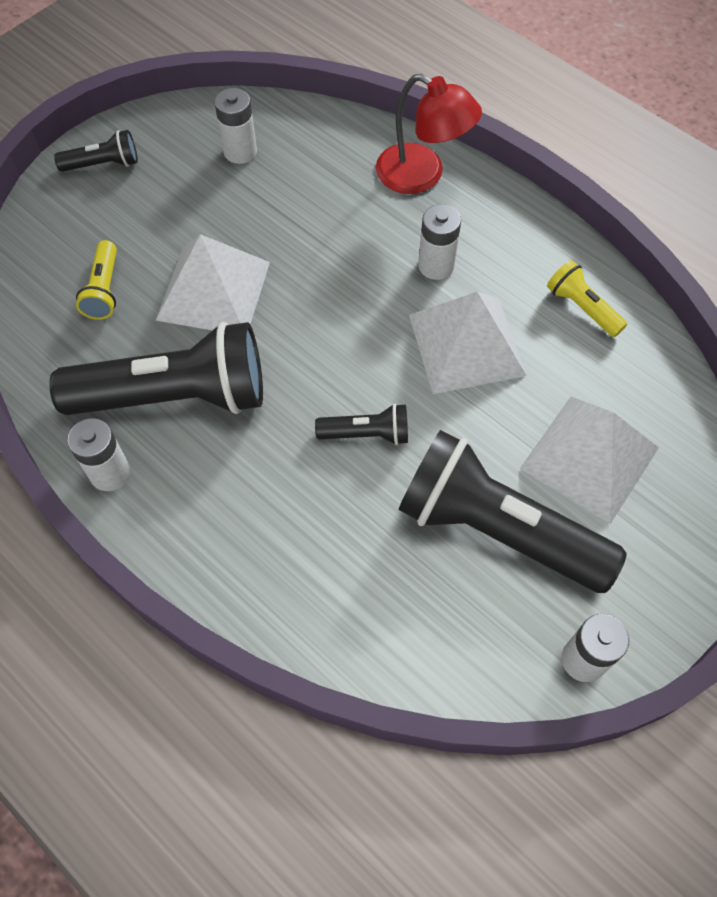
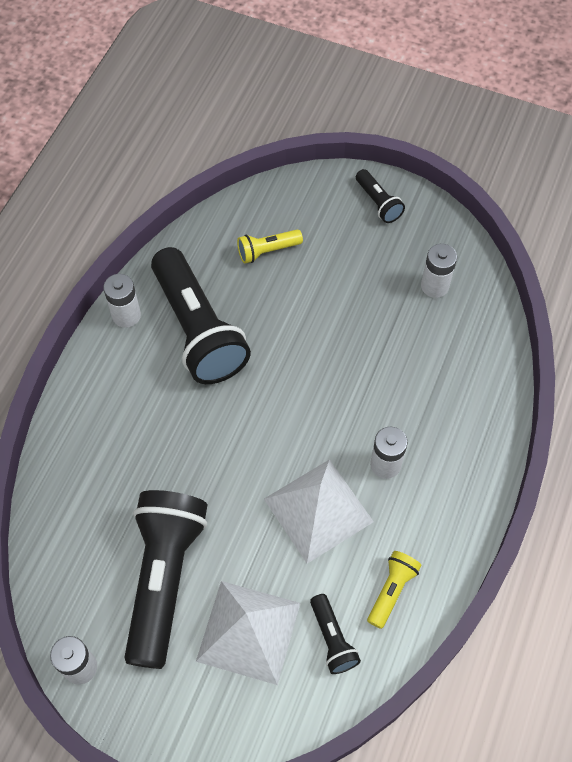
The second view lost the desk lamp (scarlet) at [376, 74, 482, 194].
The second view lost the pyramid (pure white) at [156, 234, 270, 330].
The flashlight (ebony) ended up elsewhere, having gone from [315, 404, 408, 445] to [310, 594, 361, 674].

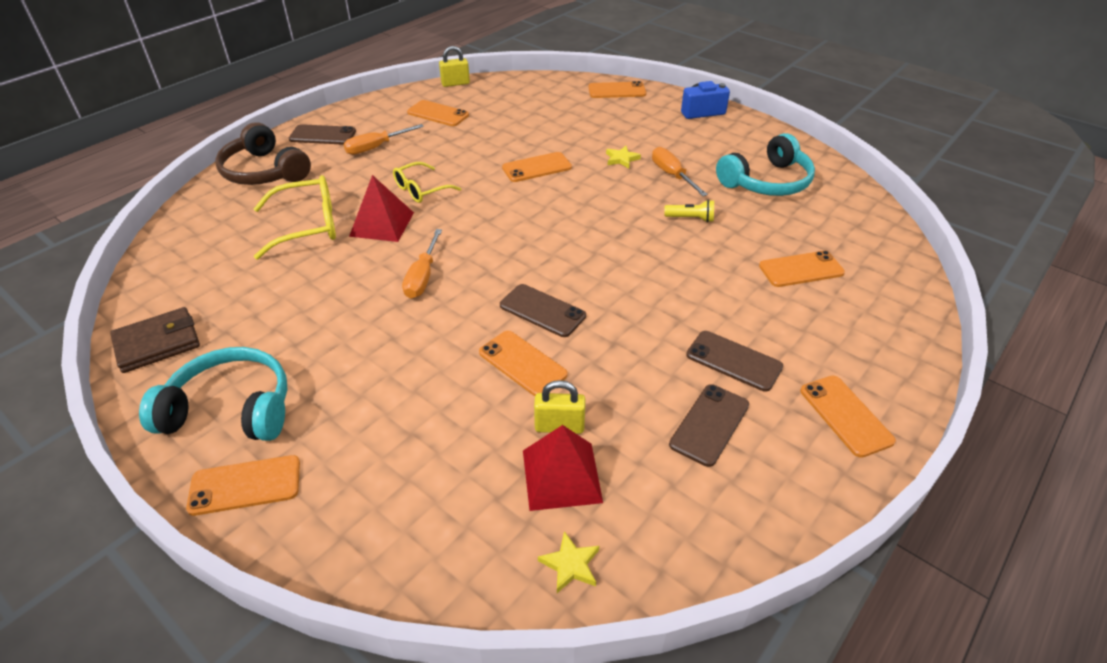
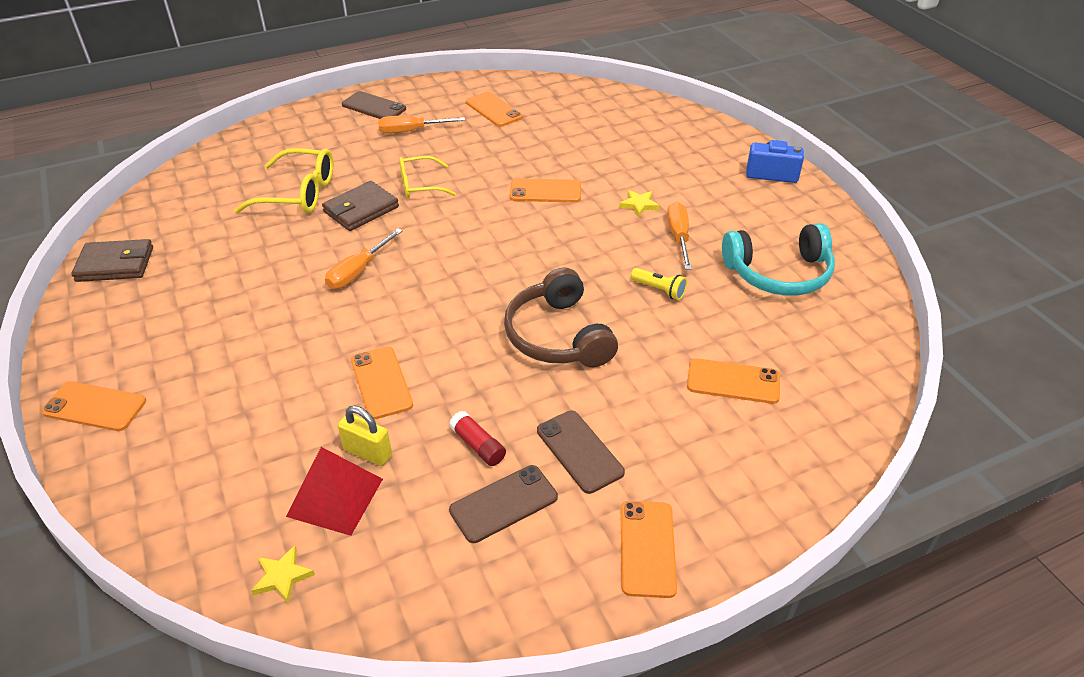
The second view lost the small lock (golden) at [439, 46, 470, 87].
The second view lost the mobile phone (orange) at [588, 81, 646, 98].
The over-ear headphones (brown) ended up elsewhere, having gone from [215, 122, 311, 185] to [504, 267, 618, 367].
Where the pyramid (scarlet) stood at [349, 175, 414, 242], the billfold (brown) came to stand at [322, 181, 399, 231].
The second view lost the mobile phone (brown) at [500, 284, 586, 337].
The second view lost the over-ear headphones (turquoise) at [139, 347, 288, 441].
The second view gained the glue stick (scarlet) at [449, 411, 506, 466].

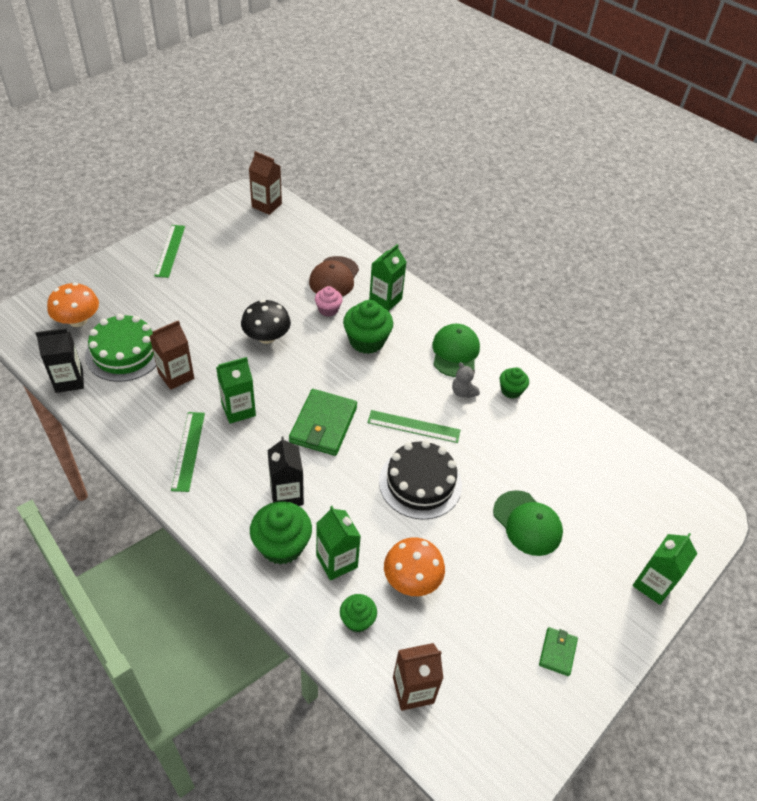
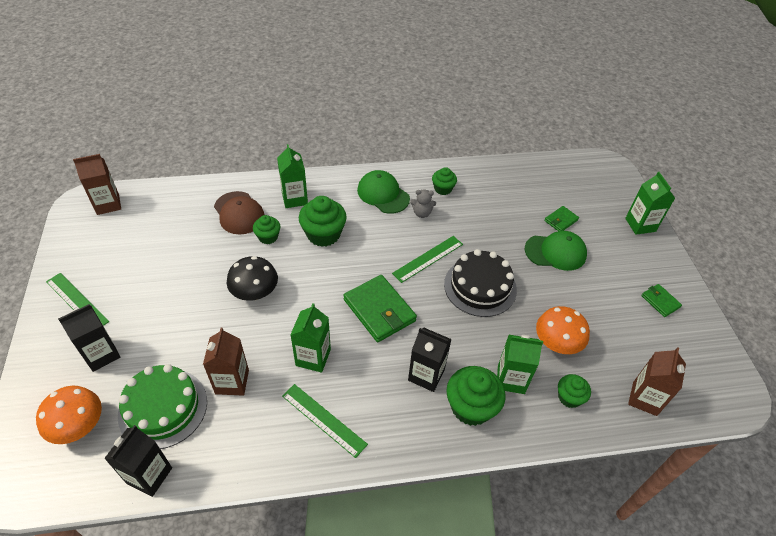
What was the muffin (pink) at [315, 286, 343, 317] turned into the muffin (green) at [253, 215, 280, 244].
The second view gained the billfold (green) at [544, 206, 579, 231].
The second view gained the milk carton (ebony) at [58, 304, 121, 372].

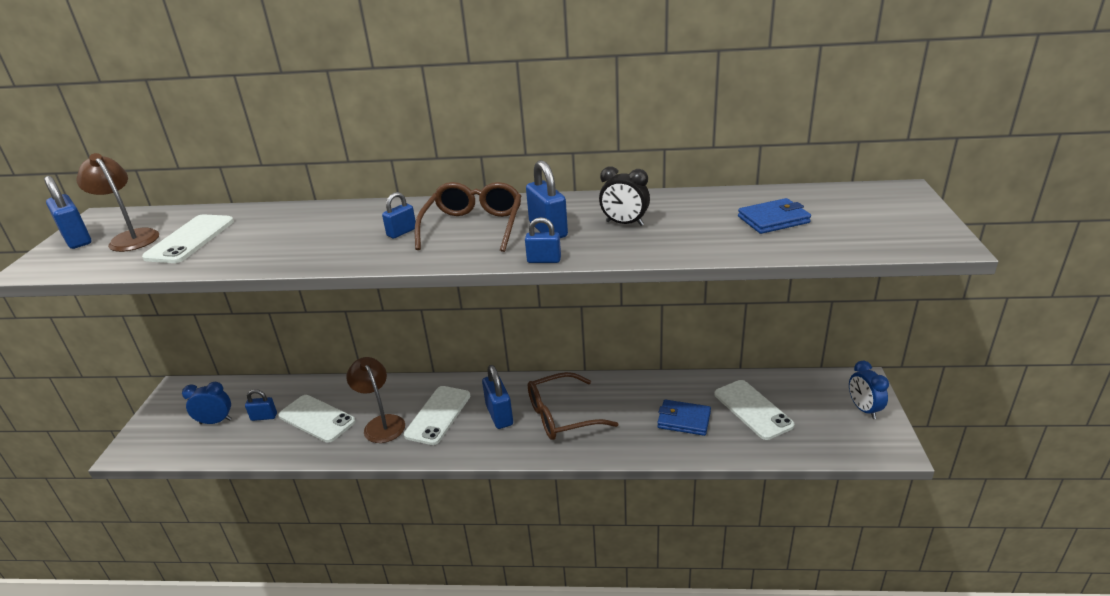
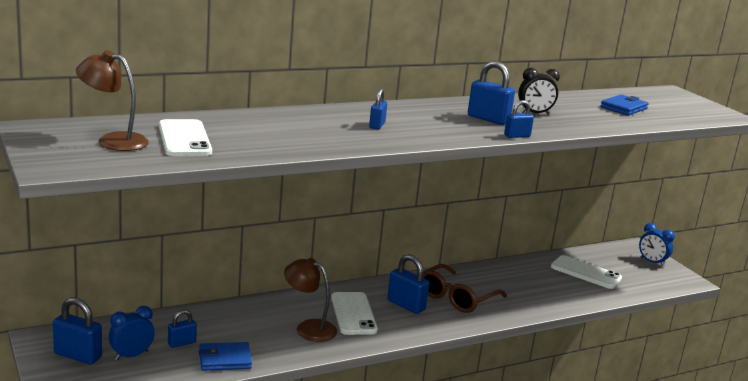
The small lock (royal blue) ended up elsewhere, having gone from [44, 176, 91, 249] to [53, 297, 102, 364].
The second view lost the spectacles (brown) at [415, 182, 521, 252].
The second view lost the mobile phone (pure white) at [278, 395, 356, 443].
The billfold (royal blue) ended up elsewhere, having gone from [657, 400, 711, 436] to [199, 342, 252, 371].

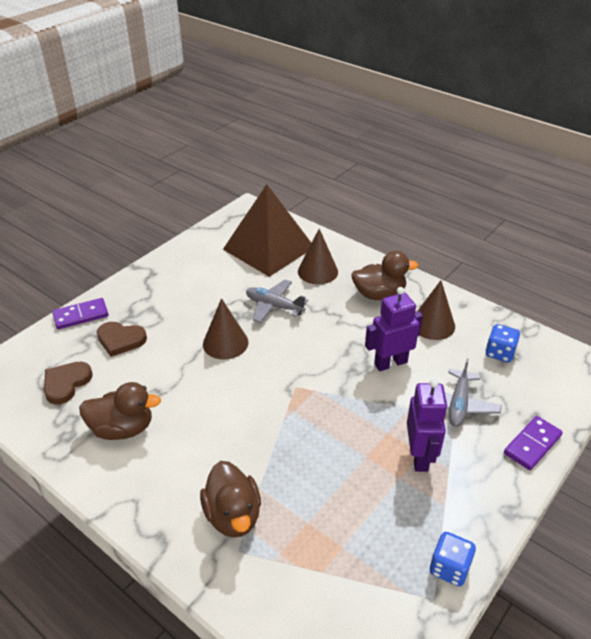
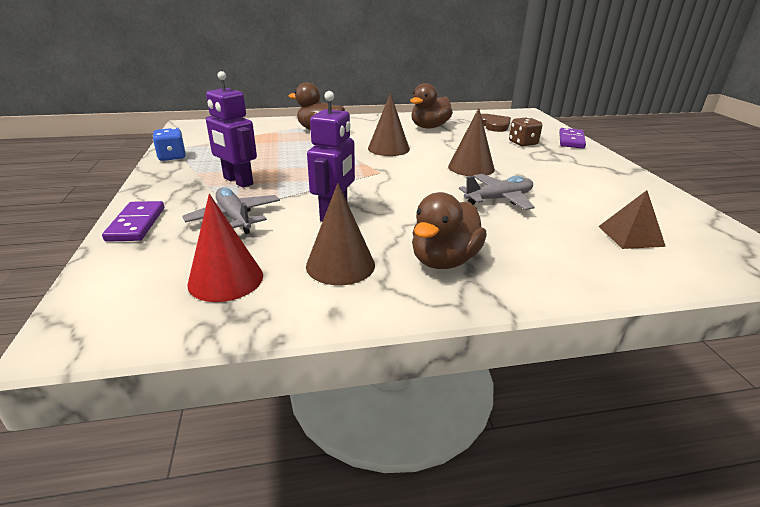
The size of the pyramid (brown) at [223, 184, 311, 277] changed by a factor of 0.44.
The cone (brown) ended up elsewhere, having gone from [298, 229, 338, 285] to [368, 93, 410, 156].
Where the heart shape (brown) stood at [97, 322, 147, 357], the dice (brown) came to stand at [509, 117, 542, 146].
Where the dice (royal blue) stood at [485, 324, 520, 363], the cone (scarlet) came to stand at [188, 194, 263, 302].

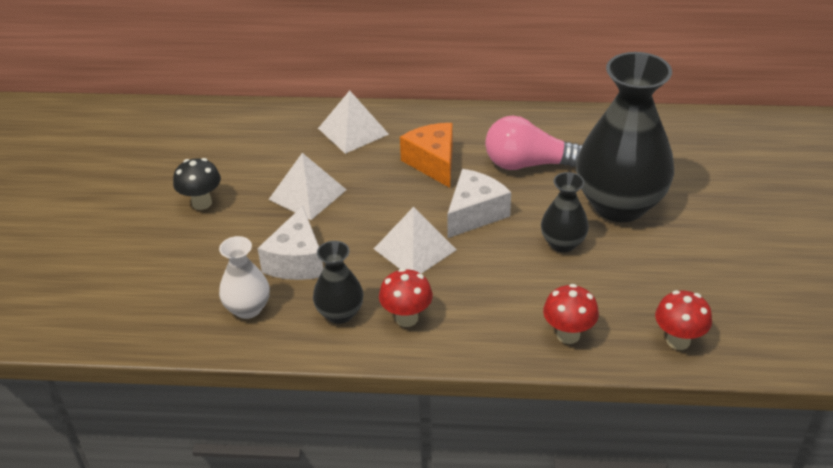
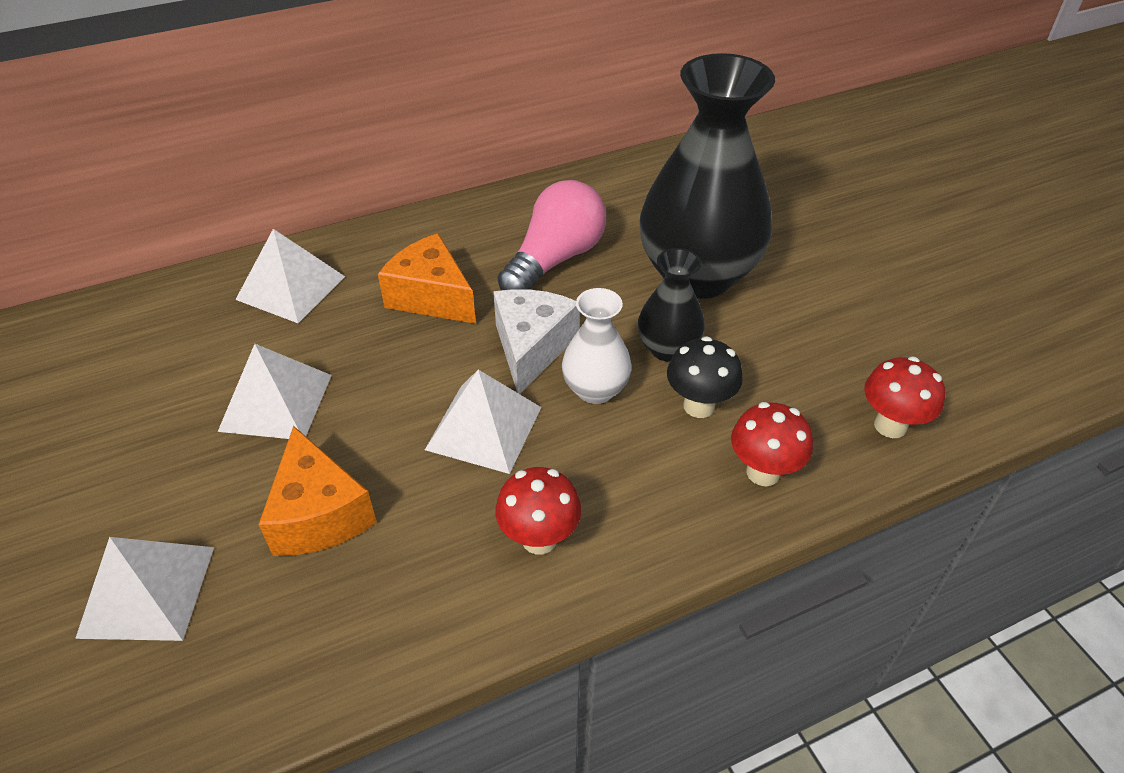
The lightbulb (pink) at [485, 116, 582, 170] ended up facing another way, 150 degrees clockwise from before.
The mushroom (ebony) ended up elsewhere, having gone from [173, 158, 221, 210] to [667, 336, 743, 418].
What was the cheese (pure white) at [257, 206, 323, 280] turned into the cheese (orange) at [259, 426, 377, 556].
The tall vase (pure white) ended up elsewhere, having gone from [219, 236, 270, 319] to [562, 288, 632, 404].
The second view lost the tall vase (ebony) at [313, 241, 364, 324].
The second view gained the pyramid (pure white) at [75, 537, 214, 641].

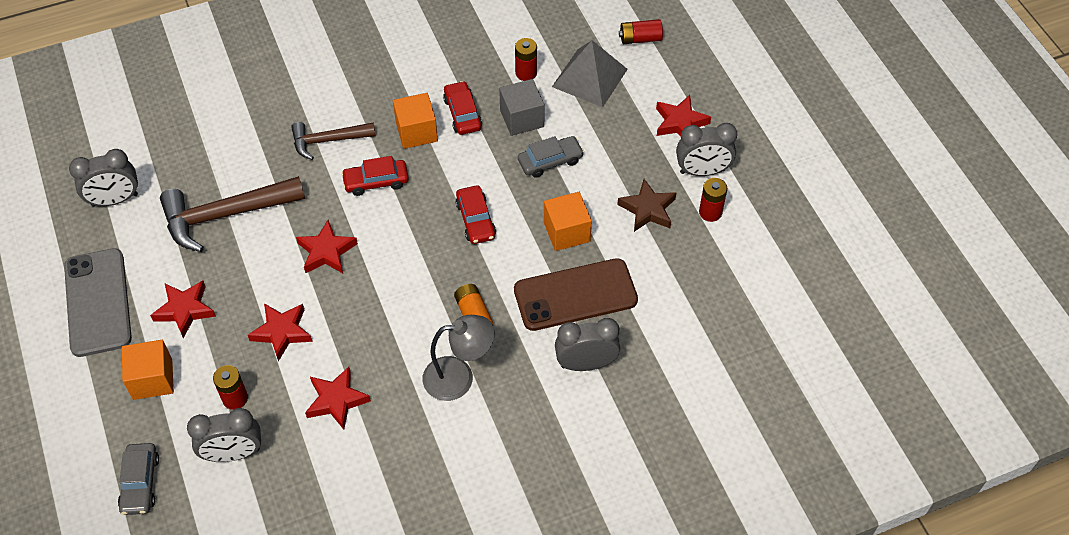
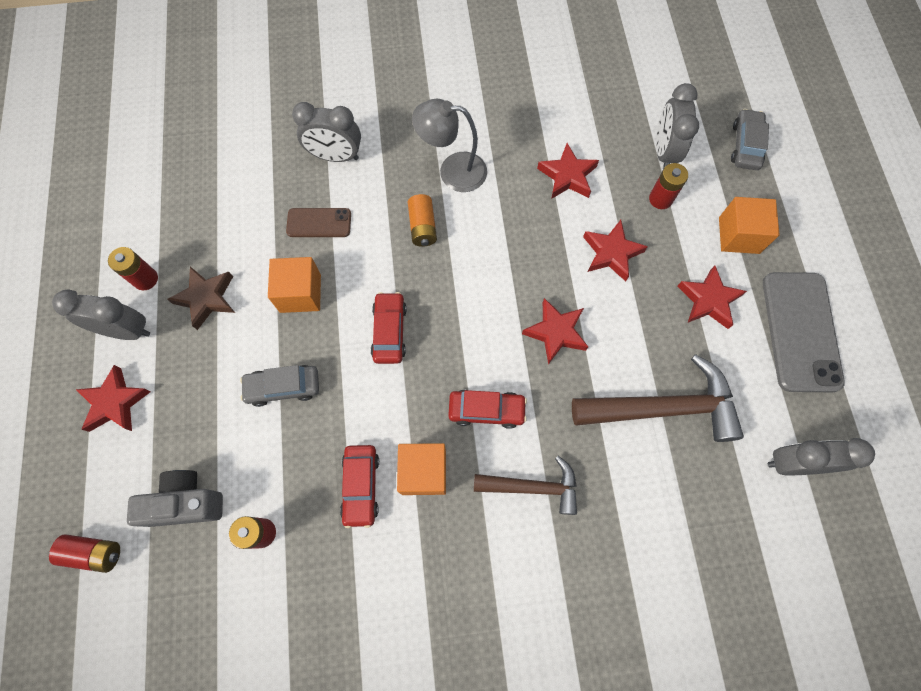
Where the pyramid (grey) stood at [552, 40, 628, 108], the camera (grey) came to stand at [127, 470, 223, 527].
The second view lost the block (grey) at [499, 79, 545, 136].
The size of the mobile phone (brown) at [514, 258, 638, 331] changed by a factor of 0.54.
The bedside clock (grey) at [187, 408, 261, 462] ended up facing another way, 90 degrees counterclockwise from before.

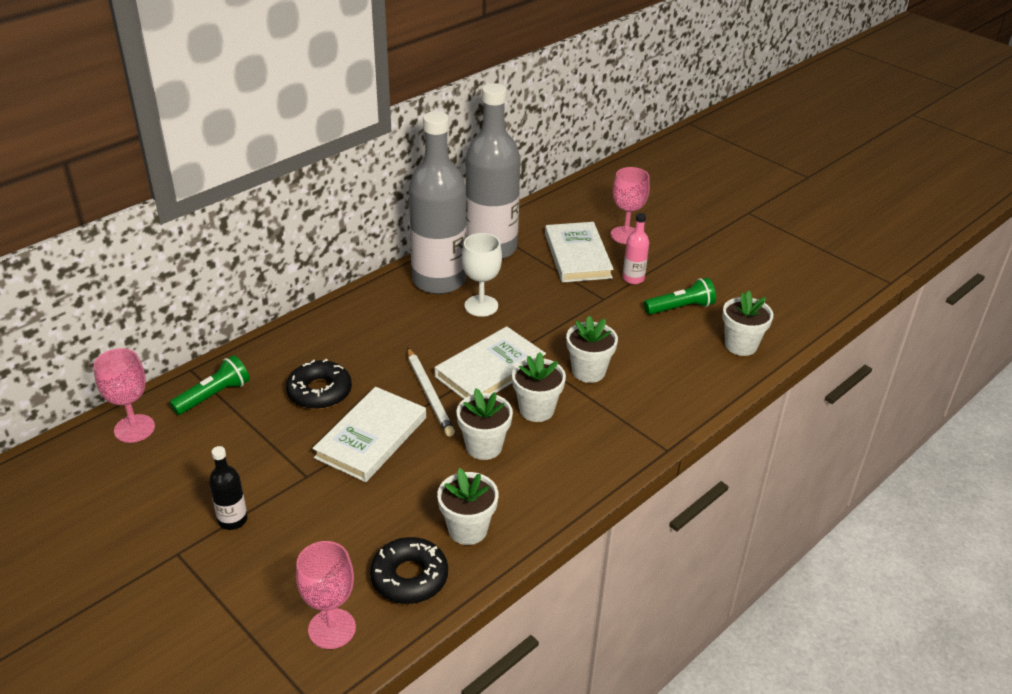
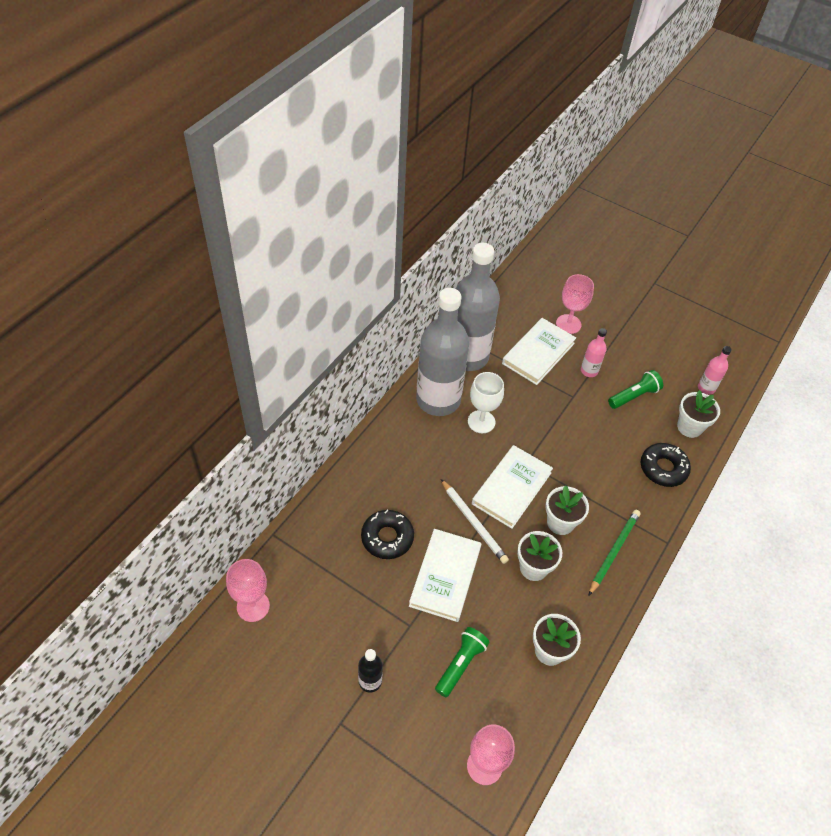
The hardcover (pure white) at [545, 222, 614, 283] ended up facing another way, 60 degrees clockwise from before.
The second view lost the potted plant (pure white) at [566, 316, 618, 383].
The flashlight (green) ended up elsewhere, having gone from [169, 355, 250, 415] to [435, 627, 490, 697].
The donut (ebony) ended up elsewhere, having gone from [370, 537, 448, 604] to [640, 443, 691, 487].
The second view gained the flask (pink) at [698, 346, 732, 395].
The second view gained the lead pencil (green) at [589, 510, 640, 595].

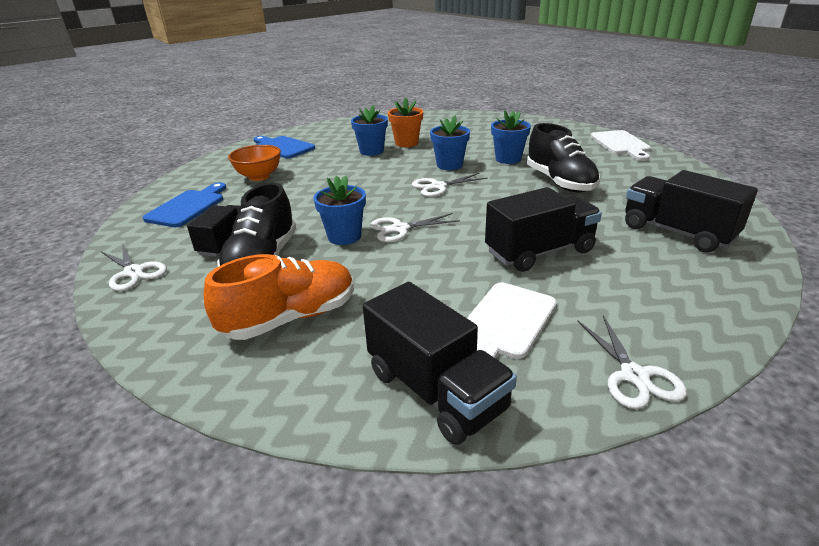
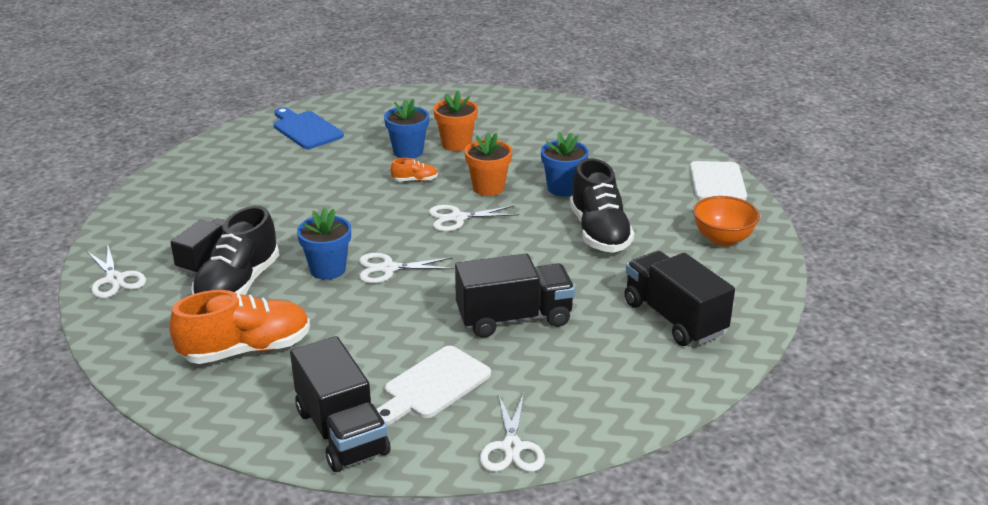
What was the potted plant (royal blue) at [430, 116, 470, 170] turned into the potted plant (orange) at [465, 133, 512, 196].
The deep dish (orange) ended up elsewhere, having gone from [228, 145, 281, 181] to [693, 196, 760, 246].
The second view lost the bread board (royal blue) at [143, 182, 226, 227].
The second view gained the lace-up shoe (orange) at [390, 158, 438, 182].

